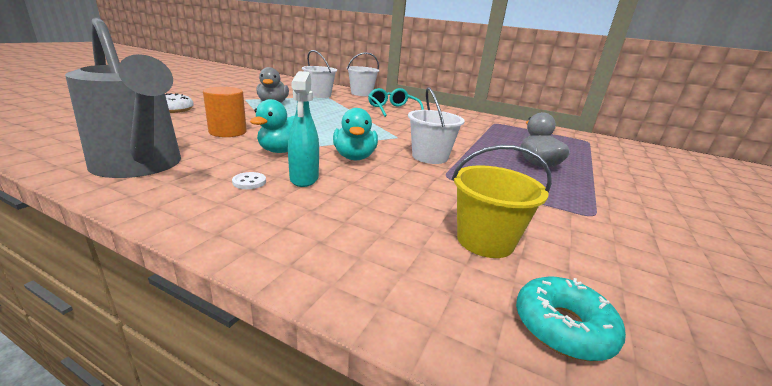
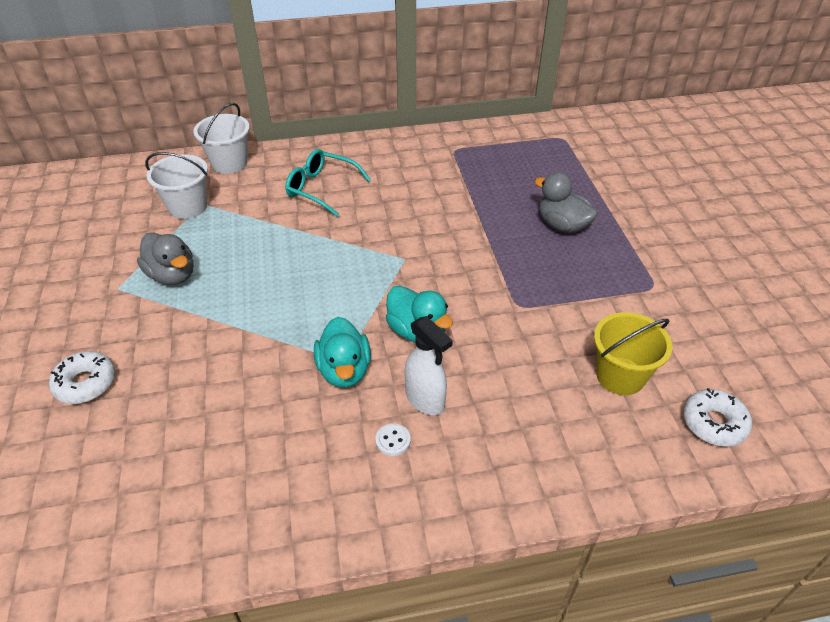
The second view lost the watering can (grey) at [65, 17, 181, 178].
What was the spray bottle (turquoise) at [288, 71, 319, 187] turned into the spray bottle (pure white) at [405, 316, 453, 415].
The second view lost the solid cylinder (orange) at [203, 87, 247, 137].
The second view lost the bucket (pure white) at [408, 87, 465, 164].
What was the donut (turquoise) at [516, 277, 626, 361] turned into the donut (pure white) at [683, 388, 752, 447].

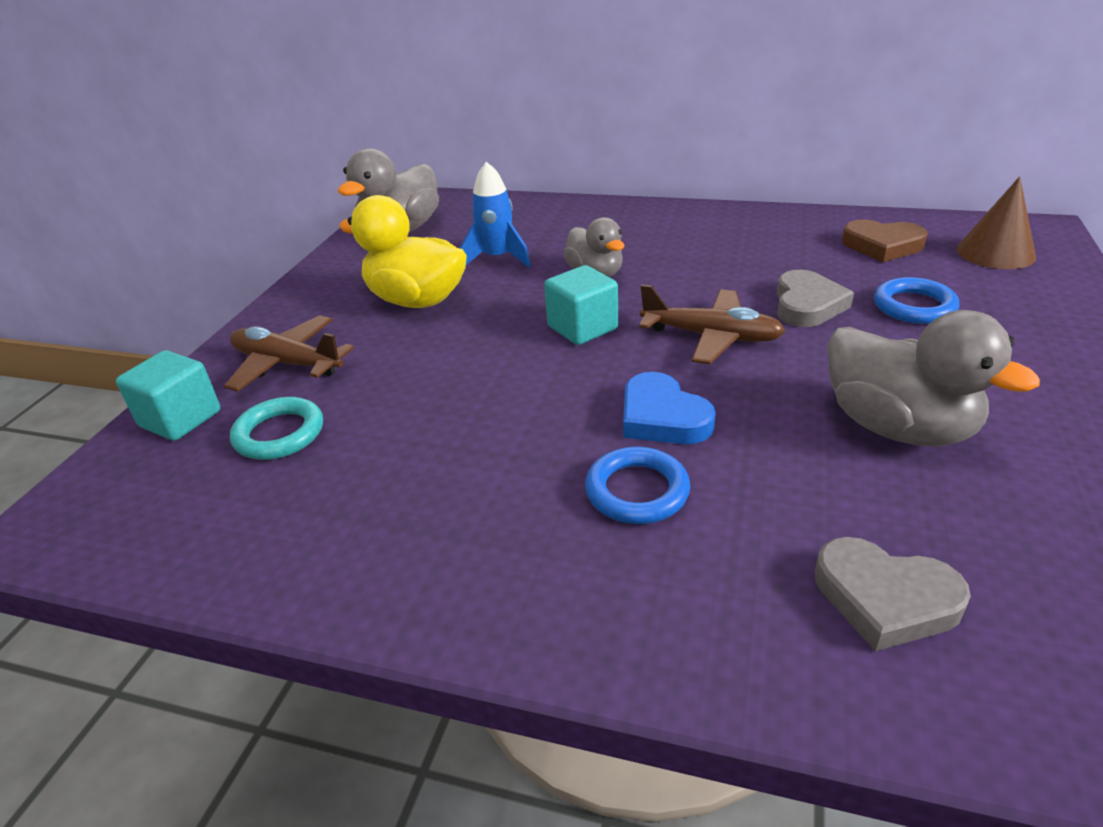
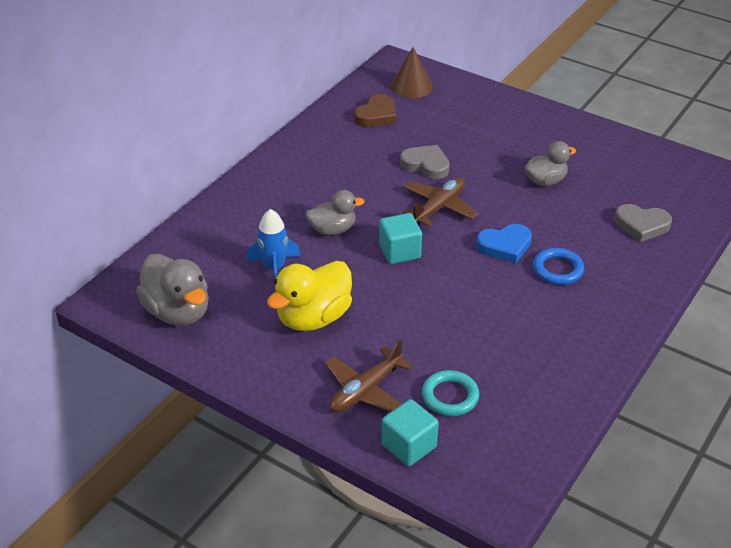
The second view lost the ring (royal blue) at [874, 277, 959, 324].
The size of the duck (grey) at [827, 310, 1040, 447] changed by a factor of 0.63.
The heart shape (grey) at [815, 537, 971, 651] ended up facing another way, 60 degrees clockwise from before.

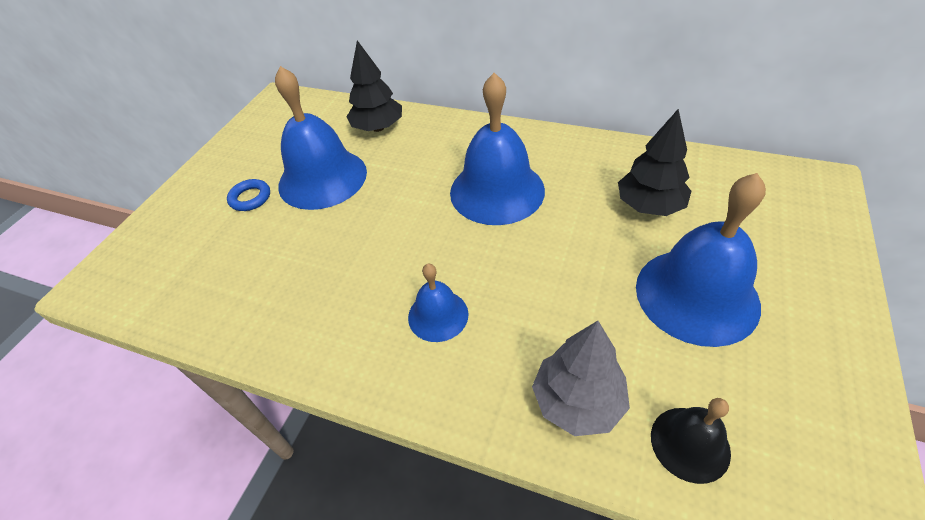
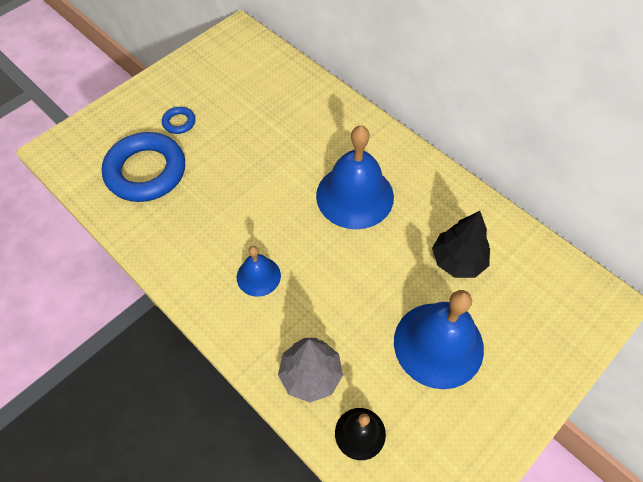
The second view lost the toy tree (ebony) at [347, 40, 402, 132].
The second view lost the bell (royal blue) at [275, 66, 367, 210].
The second view gained the ring (royal blue) at [102, 132, 185, 202].

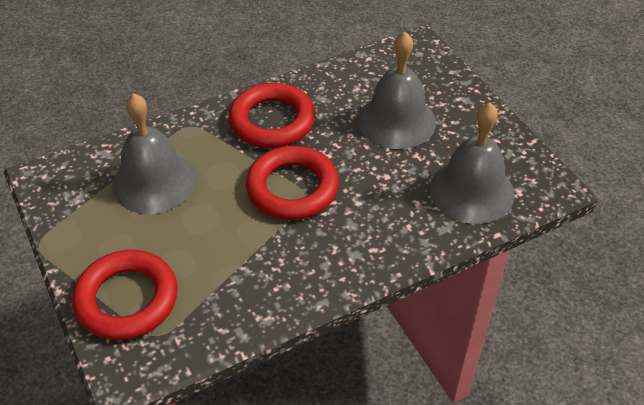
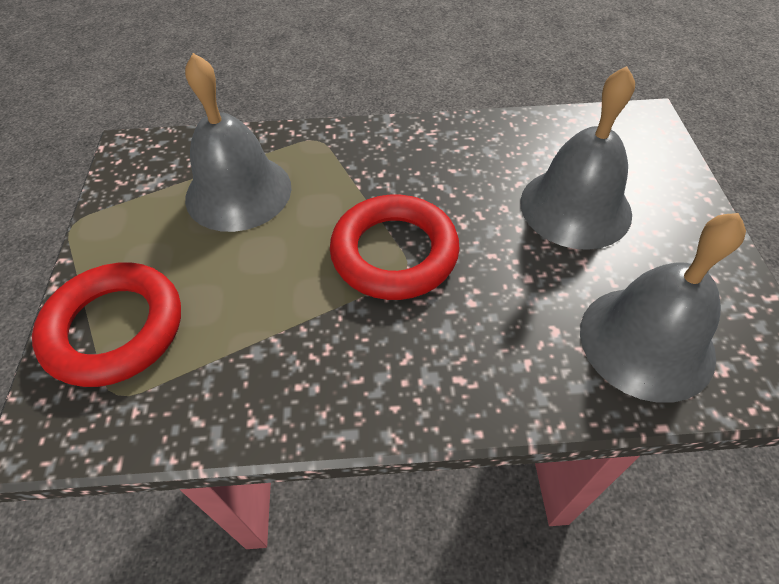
The second view lost the ring (scarlet) at [229, 83, 315, 148].

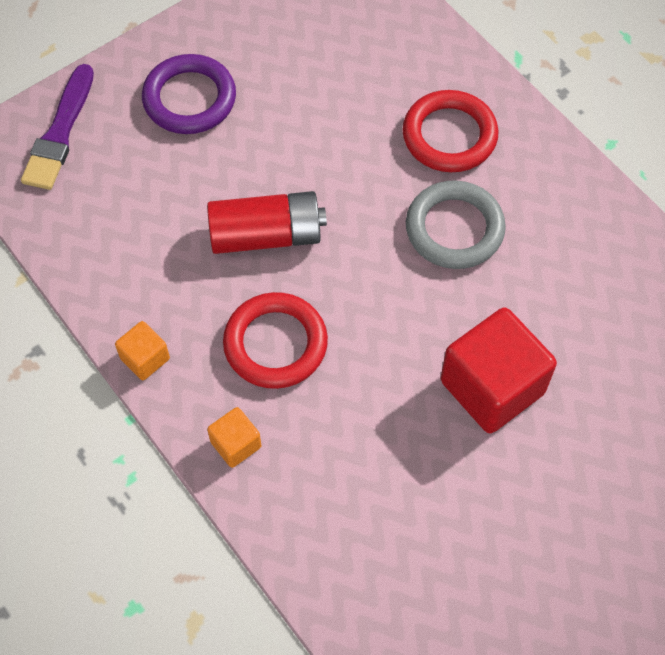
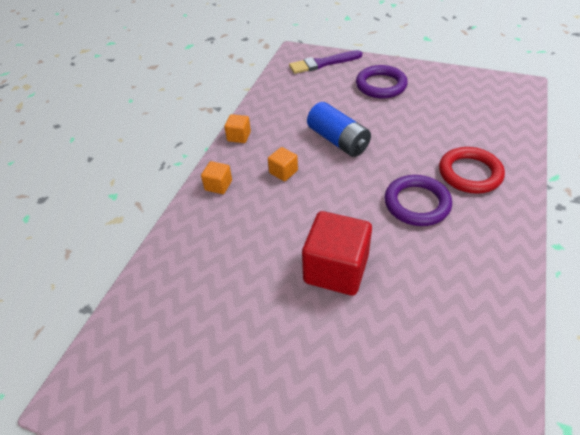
What was the ring (grey) at [406, 180, 506, 269] turned into the ring (royal purple) at [384, 175, 452, 226].
What was the battery (scarlet) at [207, 191, 327, 254] turned into the battery (royal blue) at [307, 102, 371, 157].
Where the ring (scarlet) stood at [223, 292, 328, 389], the block (orange) came to stand at [268, 147, 298, 181].

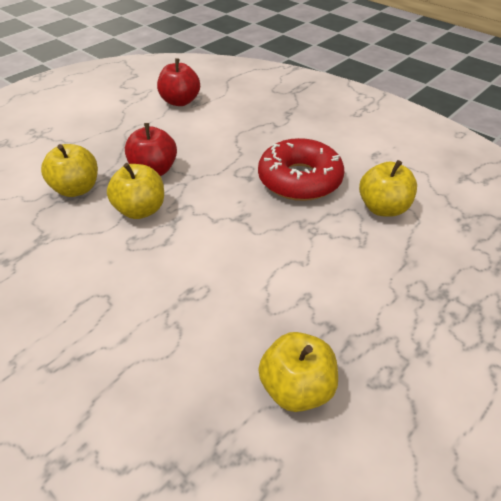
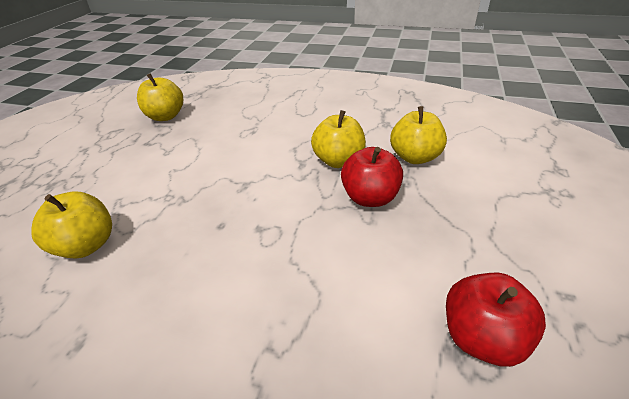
The second view lost the donut (scarlet) at [258, 138, 344, 201].

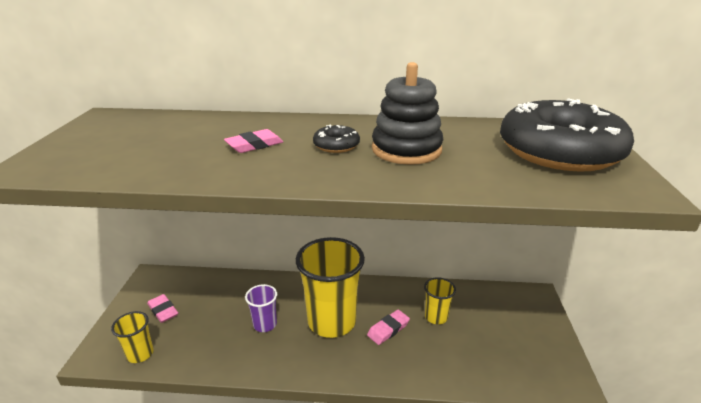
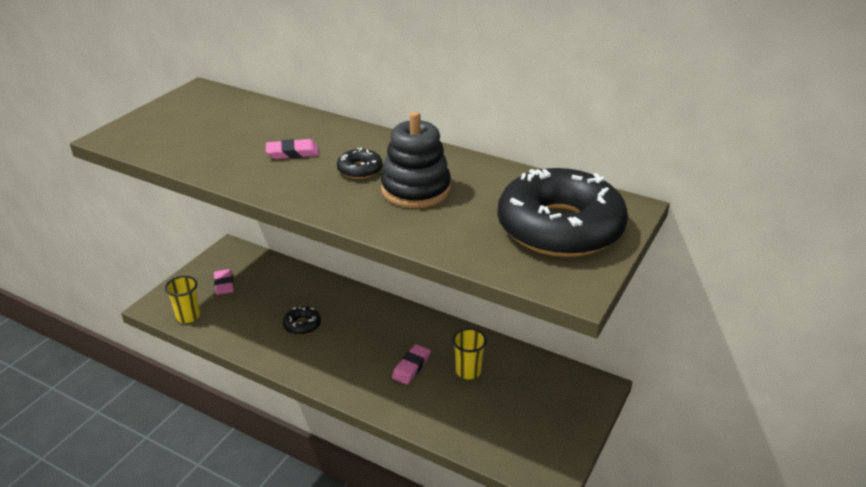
The second view lost the beaker (golden) at [296, 237, 365, 338].
Where the beaker (royal purple) stood at [245, 284, 277, 332], the donut (ebony) came to stand at [283, 306, 321, 335].
The gum eraser (pink) at [367, 310, 410, 345] ended up facing another way, 45 degrees counterclockwise from before.

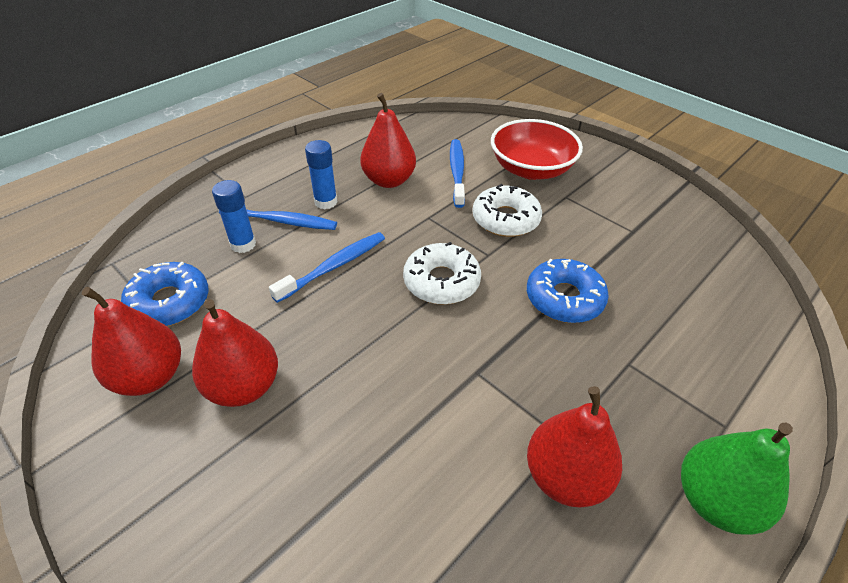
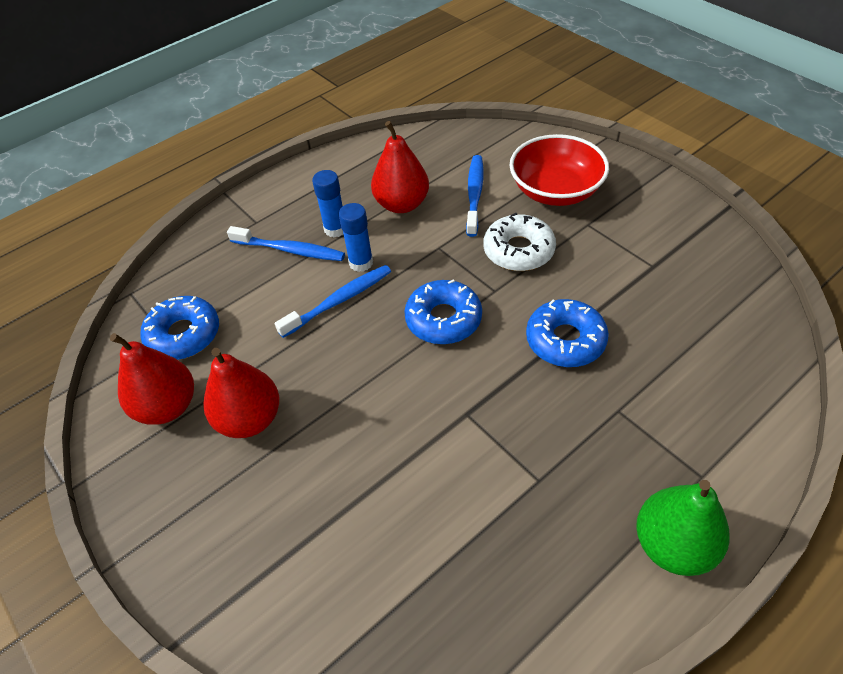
The glue stick (royal blue) ended up elsewhere, having gone from [212, 180, 256, 253] to [339, 203, 373, 272].
What was the donut (pure white) at [403, 242, 481, 305] turned into the donut (royal blue) at [404, 279, 482, 344].
The second view lost the pear (scarlet) at [527, 386, 622, 508].

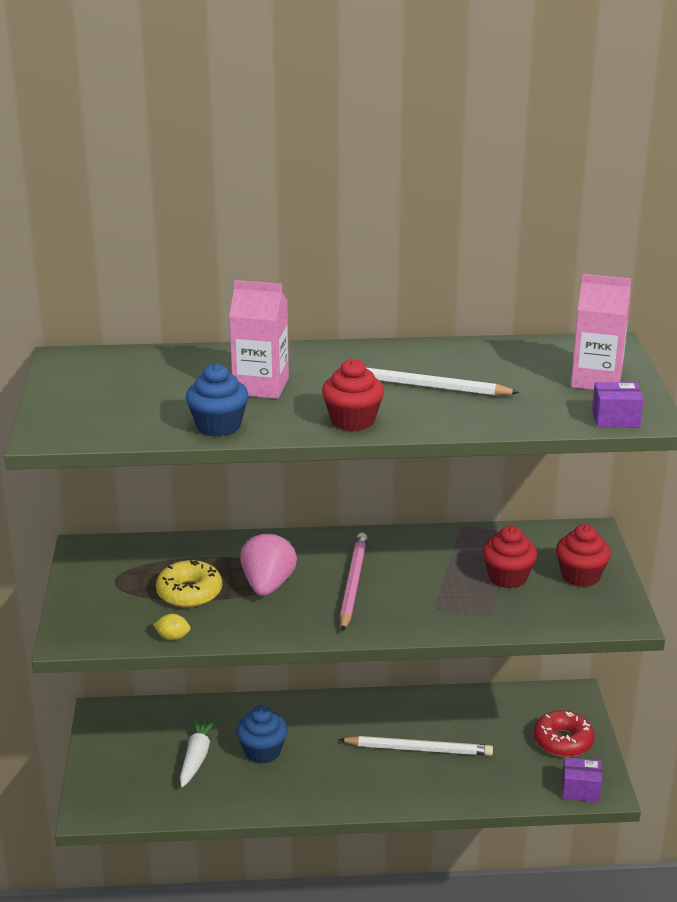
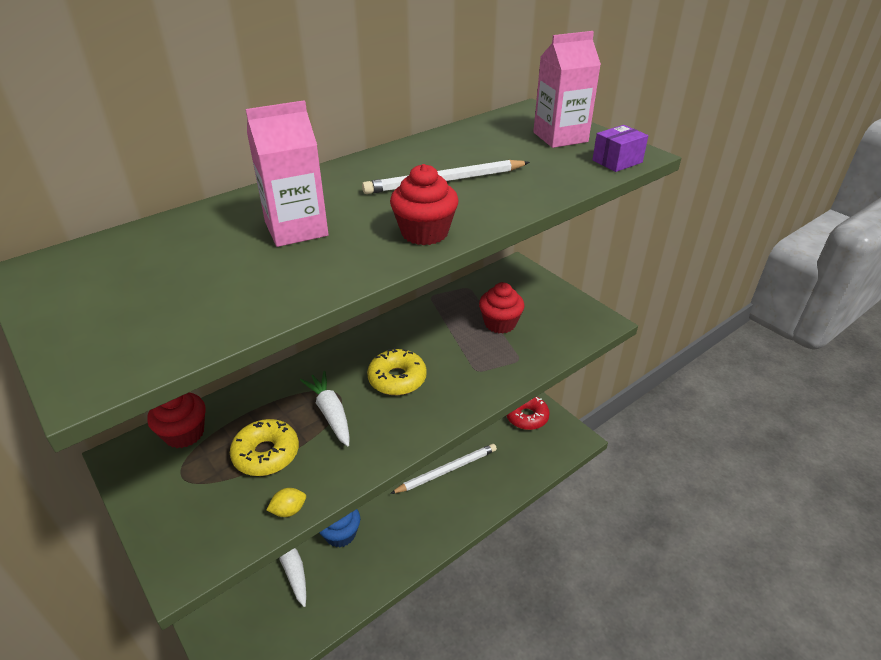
The second view lost the muffin (royal blue) at [186, 364, 249, 437].
The muffin (scarlet) ended up elsewhere, having gone from [556, 524, 611, 587] to [147, 392, 205, 448].
Where the berry (pink) stood at [240, 532, 297, 596], the carrot (pure white) came to stand at [300, 371, 349, 446].
Where the lead pencil (pink) stood at [340, 533, 367, 632], the donut (golden) came to stand at [367, 348, 427, 395].
The second view lost the parcel (royal purple) at [562, 757, 602, 802].

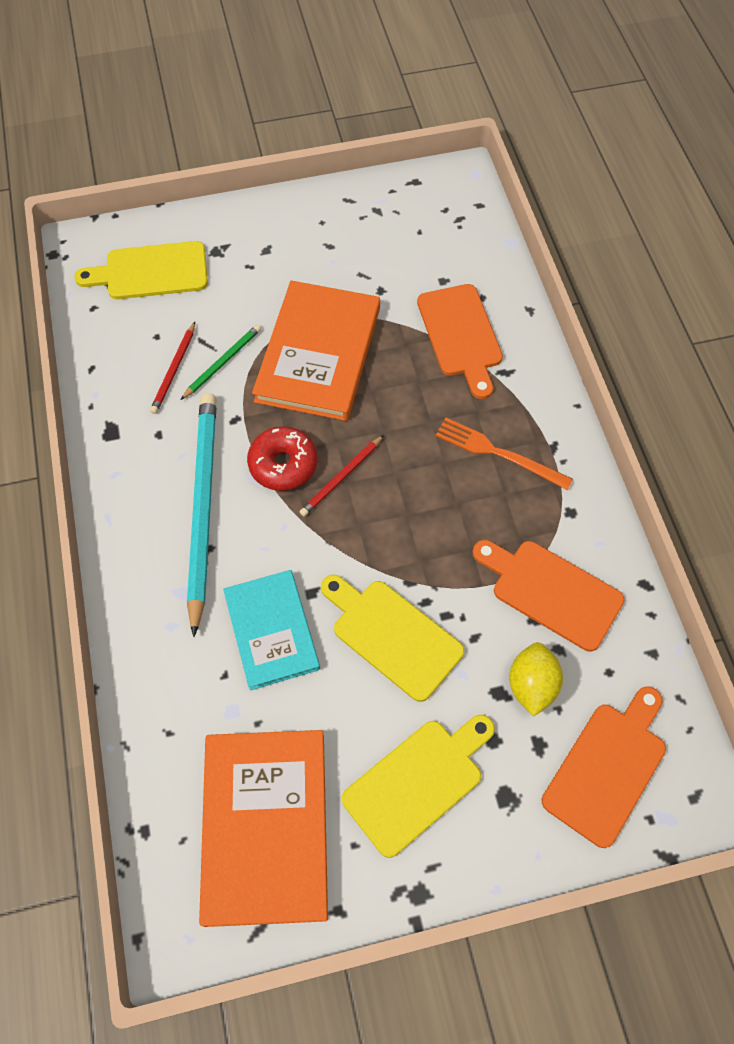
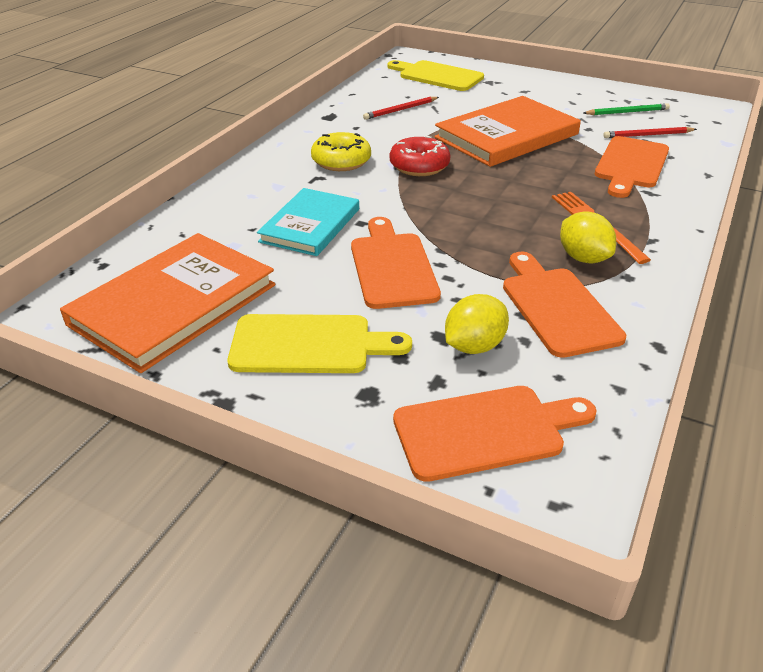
The lead pencil (green) ended up elsewhere, having gone from [180, 325, 261, 400] to [584, 103, 670, 115].
Where the lead pencil (turquoise) stood at [187, 393, 217, 637], the donut (golden) came to stand at [311, 132, 371, 171].
The lead pencil (scarlet) ended up elsewhere, having gone from [300, 435, 384, 517] to [604, 127, 697, 138].
What was the bread board (golden) at [321, 575, 464, 702] turned into the bread board (orange) at [351, 217, 441, 309].
The second view gained the citrus fruit (golden) at [560, 211, 616, 263].

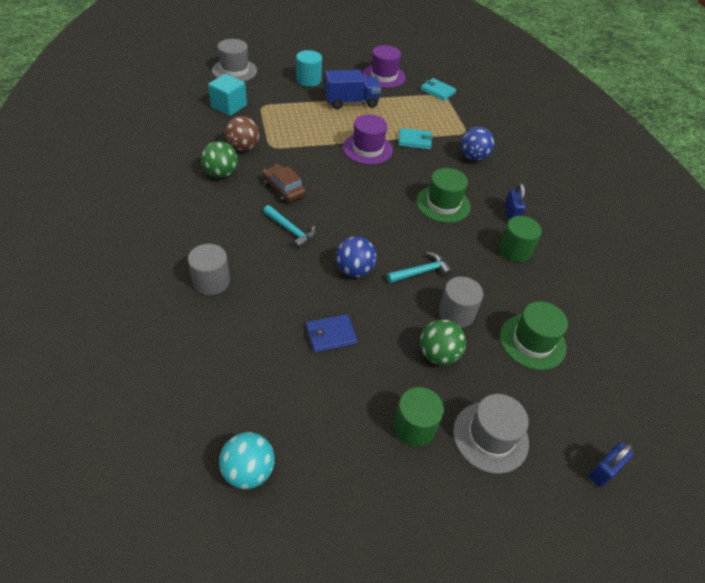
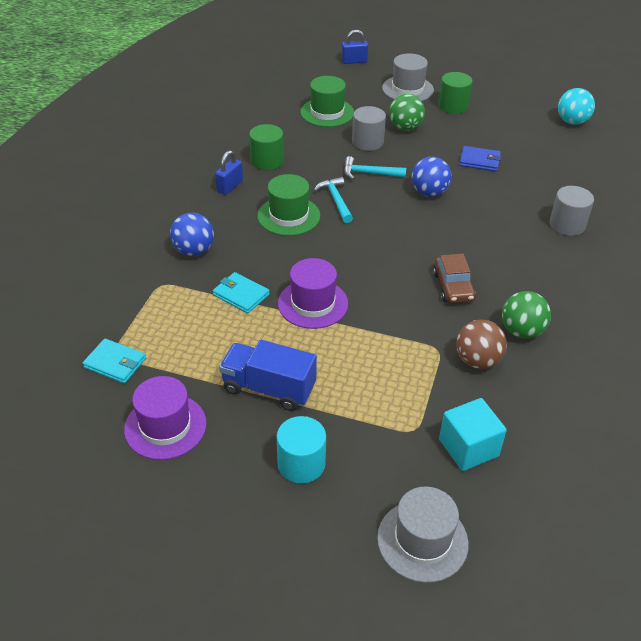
The billfold (turquoise) at [420, 78, 456, 101] ended up facing another way, 45 degrees counterclockwise from before.
The hammer (turquoise) ended up elsewhere, having gone from [263, 205, 316, 249] to [314, 177, 353, 223].

